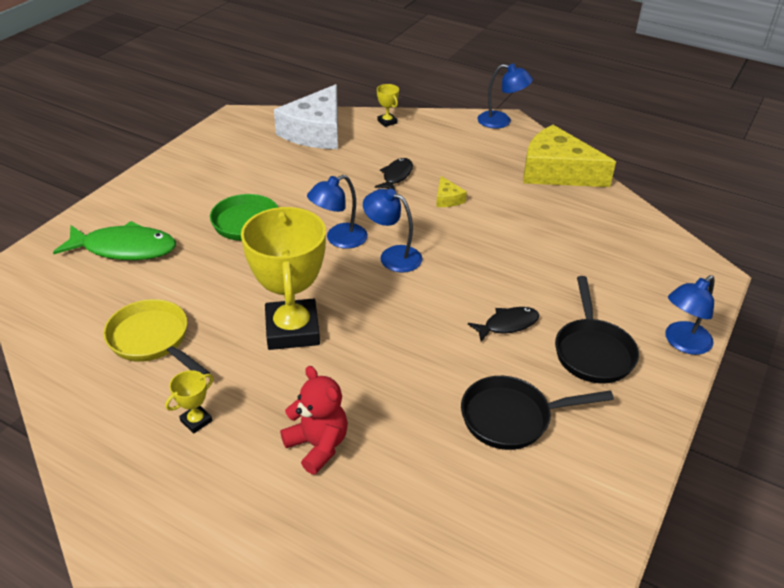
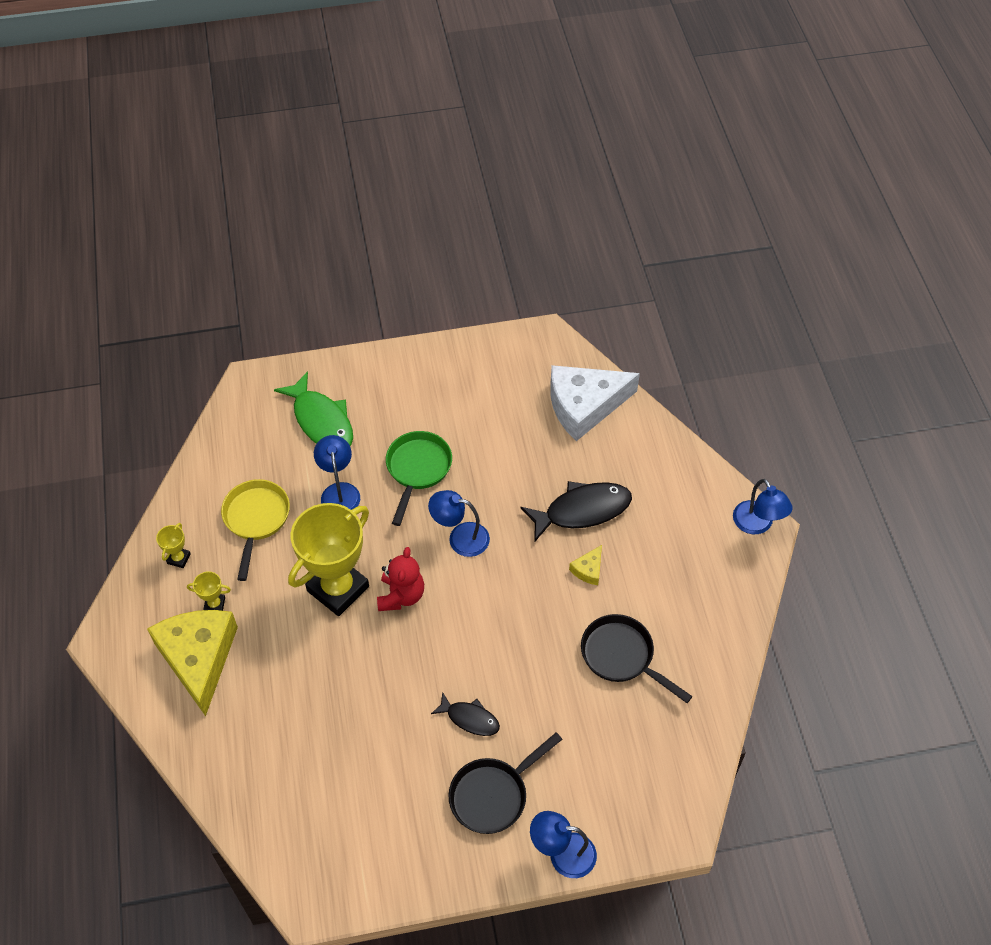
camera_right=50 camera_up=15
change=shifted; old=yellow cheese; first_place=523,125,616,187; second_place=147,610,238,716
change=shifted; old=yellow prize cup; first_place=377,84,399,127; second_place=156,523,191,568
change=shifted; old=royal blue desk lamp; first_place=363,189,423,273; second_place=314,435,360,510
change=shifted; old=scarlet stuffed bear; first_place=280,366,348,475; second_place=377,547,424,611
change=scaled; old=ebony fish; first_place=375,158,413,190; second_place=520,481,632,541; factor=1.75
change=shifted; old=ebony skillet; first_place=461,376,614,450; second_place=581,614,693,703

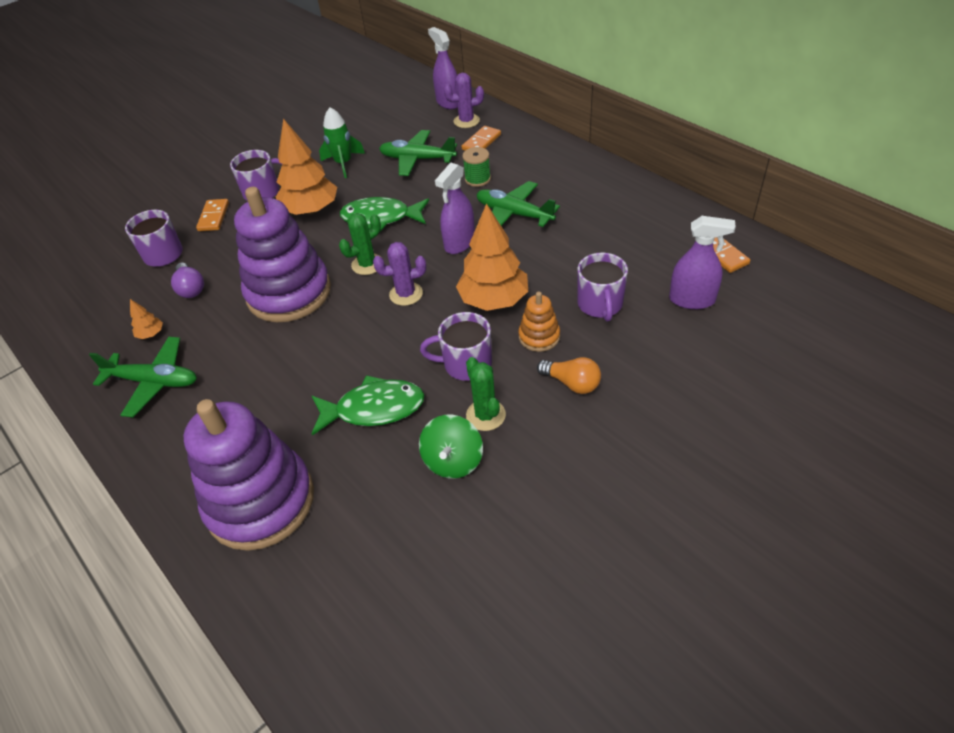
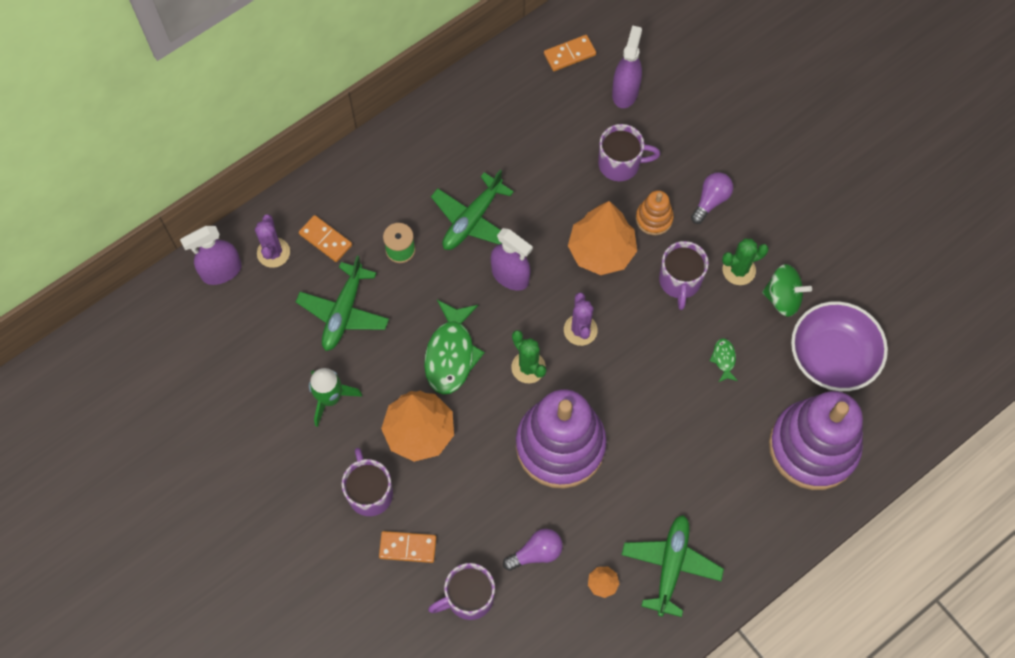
camera_right=-90 camera_up=20
change=repainted; old=orange-coloured light bulb; new=purple light bulb; first_place=537,357,601,394; second_place=691,172,733,224
change=scaled; old=green fish; first_place=312,375,425,436; second_place=710,338,738,382; factor=0.46
change=new; new=purple bowl; second_place=791,301,888,391

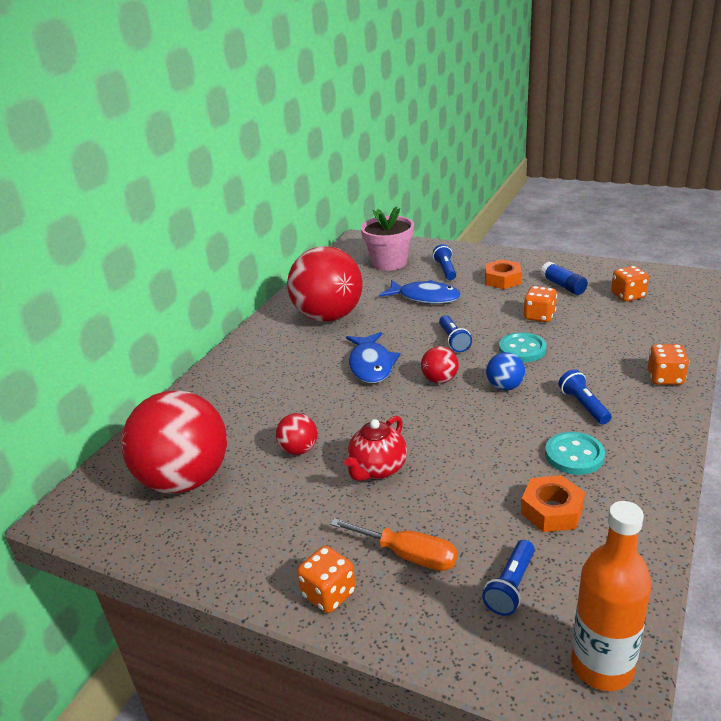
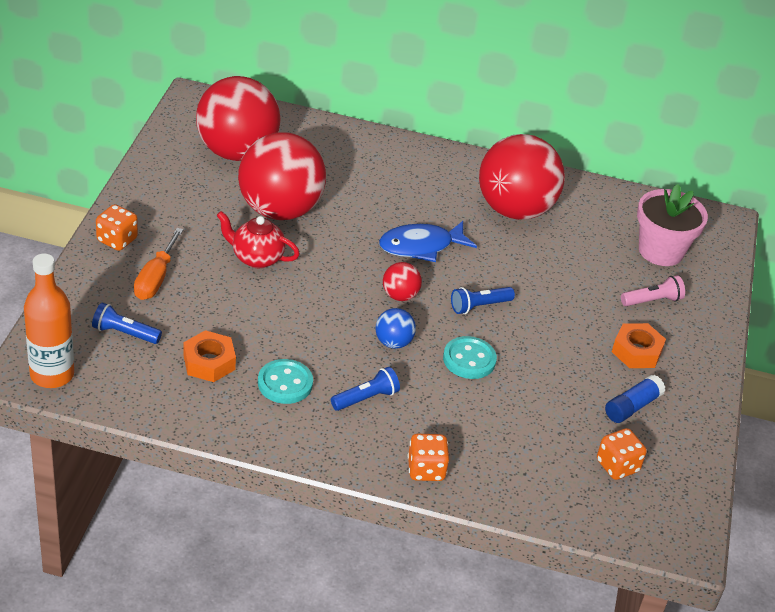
camera_right=70 camera_up=10
change=scaled; old=scarlet ball; first_place=276,413,317,455; second_place=238,132,326,220; factor=2.34
change=repainted; old=royal blue flashlight; new=rosy flashlight; first_place=433,244,456,280; second_place=621,275,685,306
change=gone; old=royal blue fish; first_place=379,280,461,304
change=gone; old=orange-coloured dice; first_place=524,286,557,322

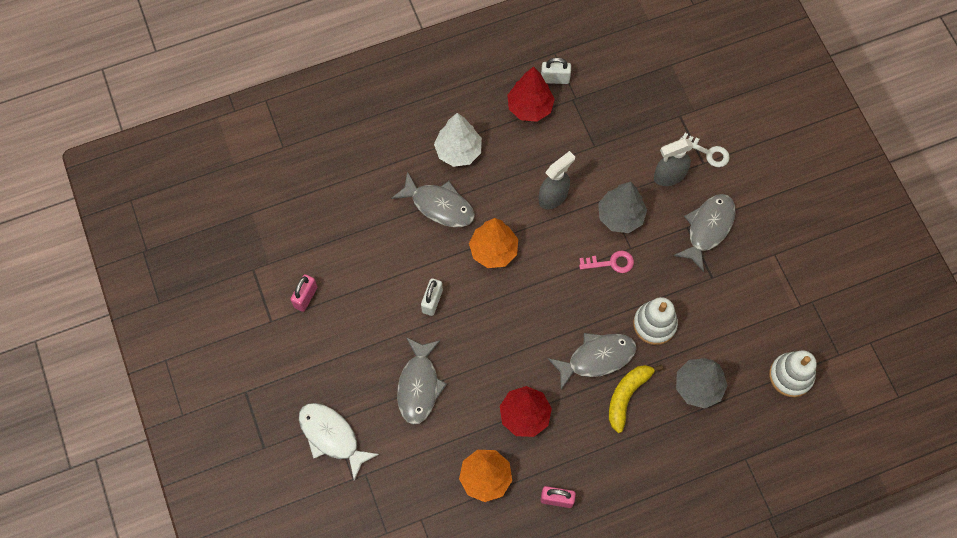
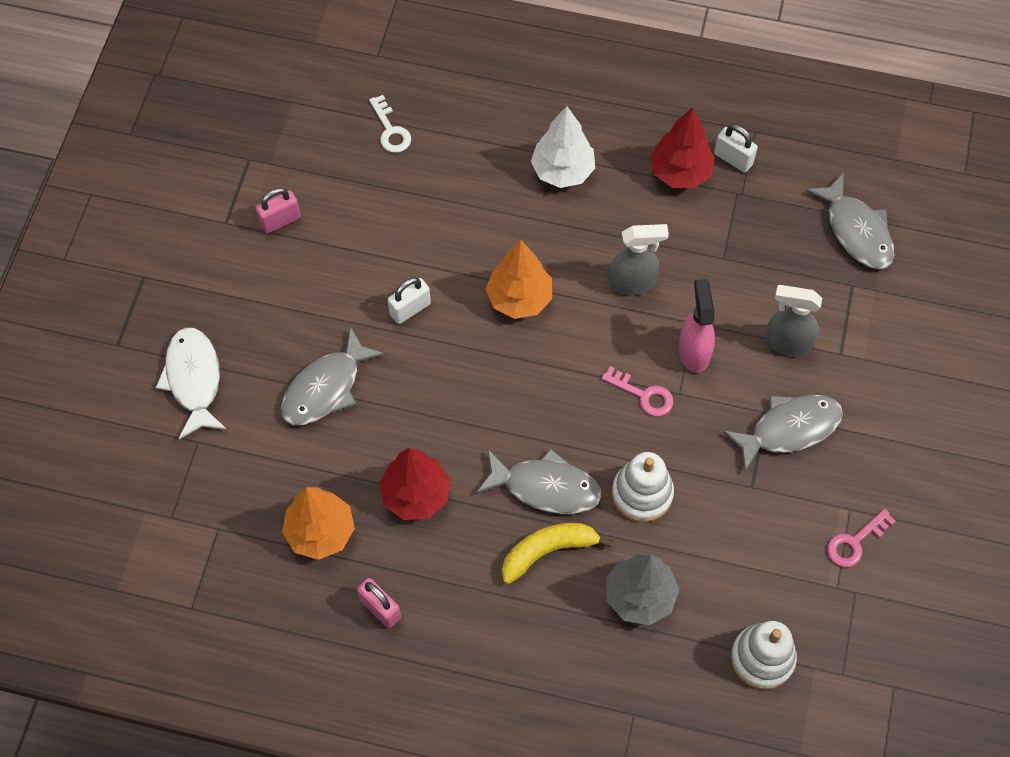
camera_right=35 camera_up=-5
change=shifted; old=snow-white key; first_place=680,133,730,167; second_place=369,95,411,153
change=swapped; old=grey toy tree; new=rosy spray cleaner; first_place=598,182,647,233; second_place=679,279,715,373
change=shifted; old=grey fish; first_place=391,171,475,227; second_place=806,172,894,269
change=new; new=rosy key; second_place=827,509,896,567

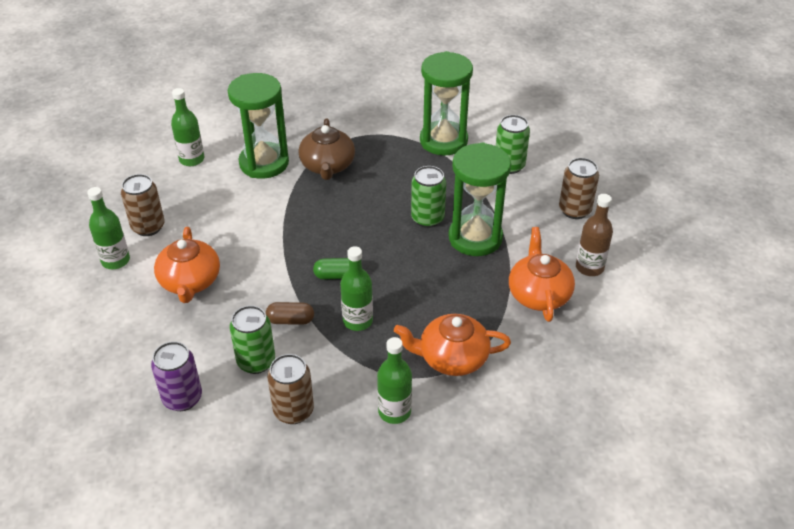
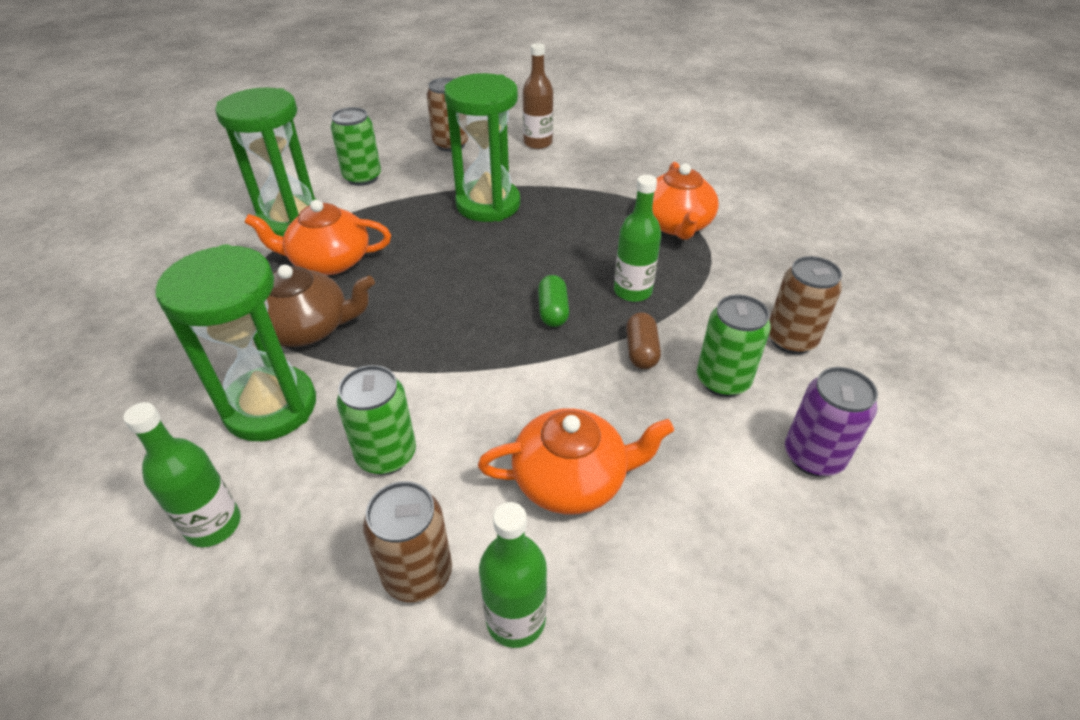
camera_right=-90 camera_up=0
change=shifted; old=orange-coloured tea pot; first_place=509,227,575,322; second_place=244,199,391,275
change=shifted; old=green tin; first_place=411,166,446,228; second_place=337,365,416,475
change=gone; old=green bottle; first_place=377,337,412,424

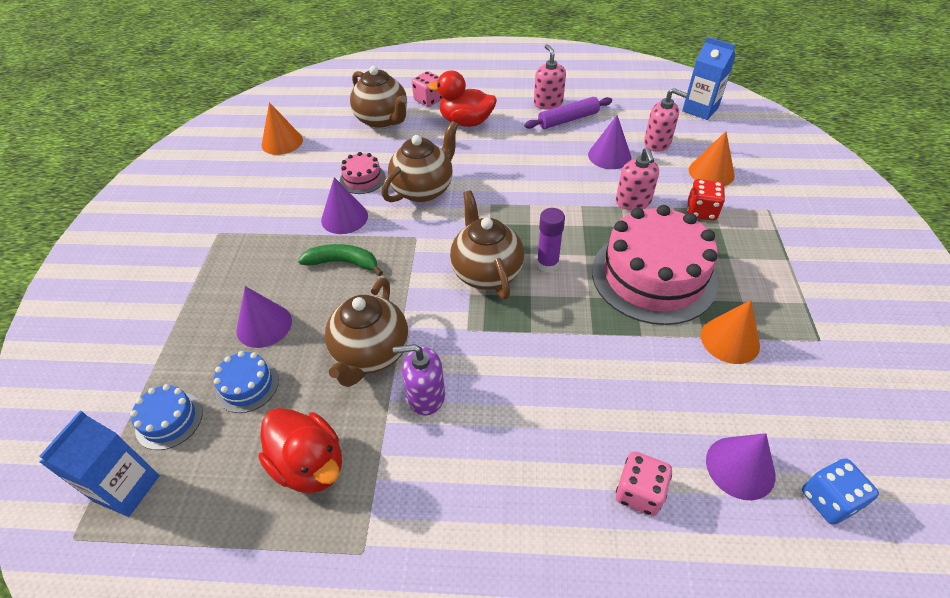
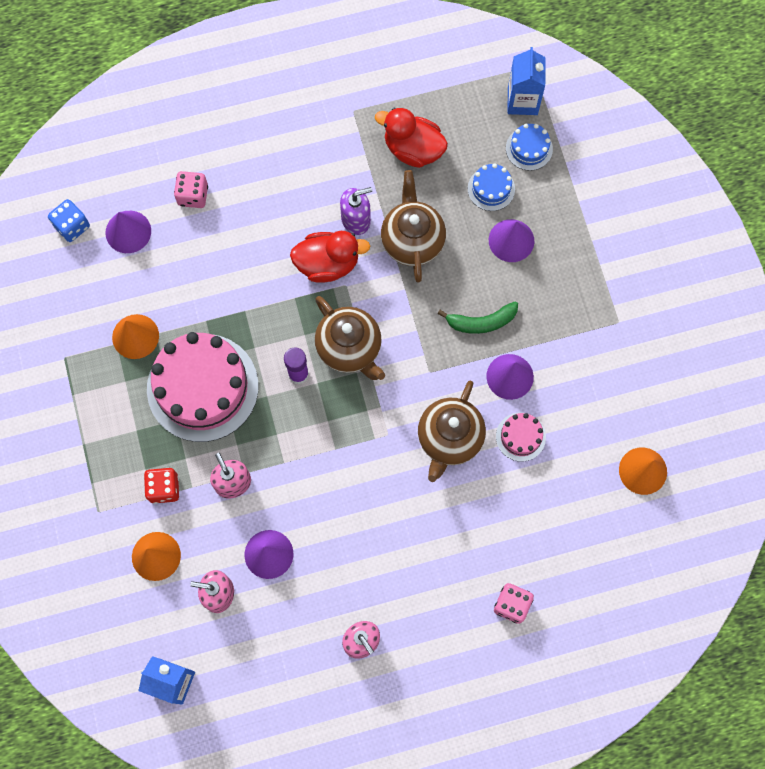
camera_right=160 camera_up=25
change=shifted; old=scarlet toy duck; first_place=428,71,497,127; second_place=290,231,370,282
change=gone; old=russet tea pot; first_place=350,66,407,129
change=gone; old=purple pastry roller; first_place=524,97,612,129

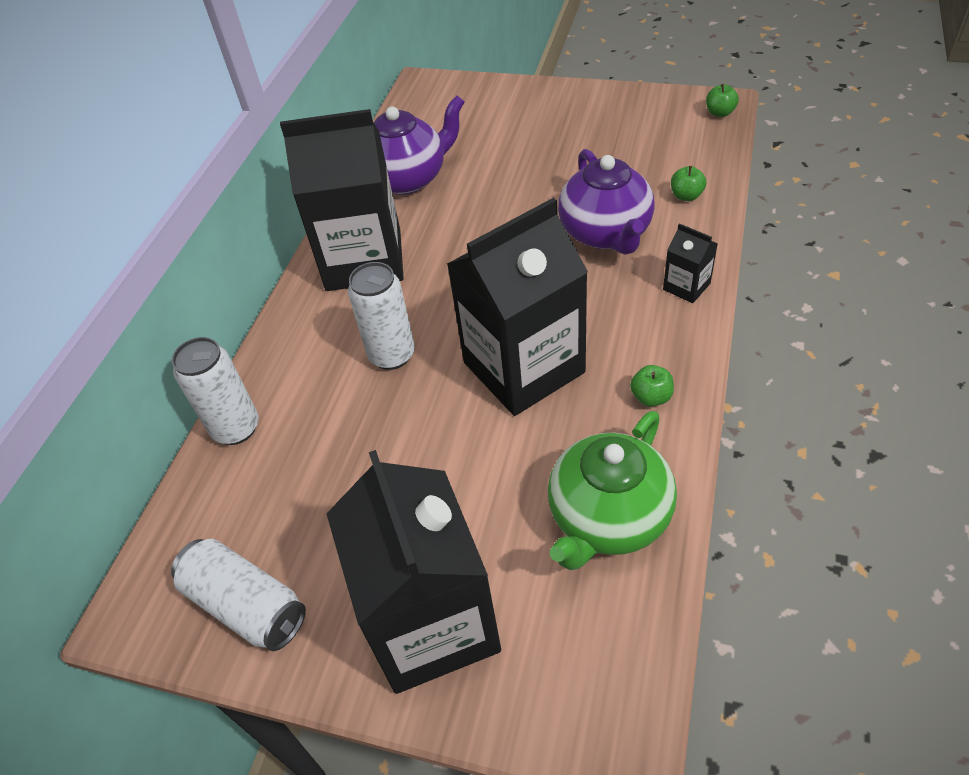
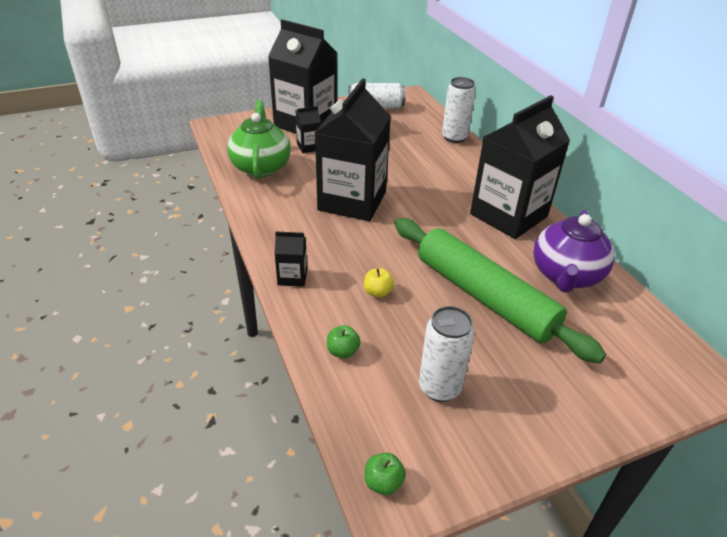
camera_right=135 camera_up=-10
change=new; new=ebony milk carton; second_place=295,106,321,153
change=swapped; old=purple tea pot; new=yellow apple; first_place=558,149,655,255; second_place=364,268,394,298
change=new; new=green pastry roller; second_place=394,218,606,364
change=shifted; old=snow-white tin; first_place=348,262,415,370; second_place=419,306,475,402
change=gone; old=green apple; first_place=630,365,674,407

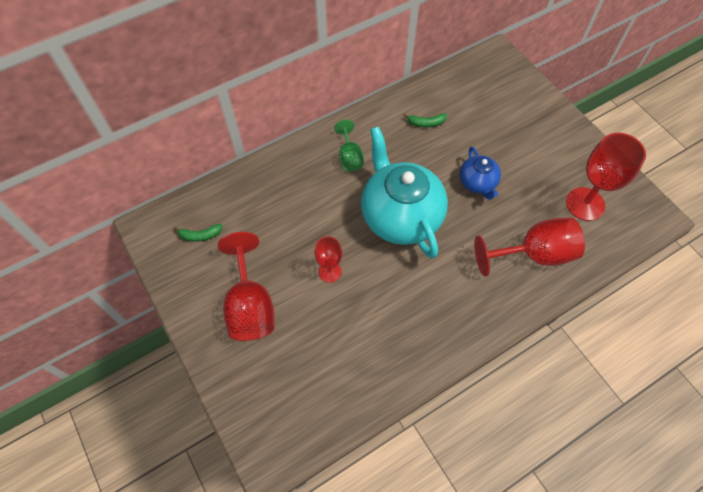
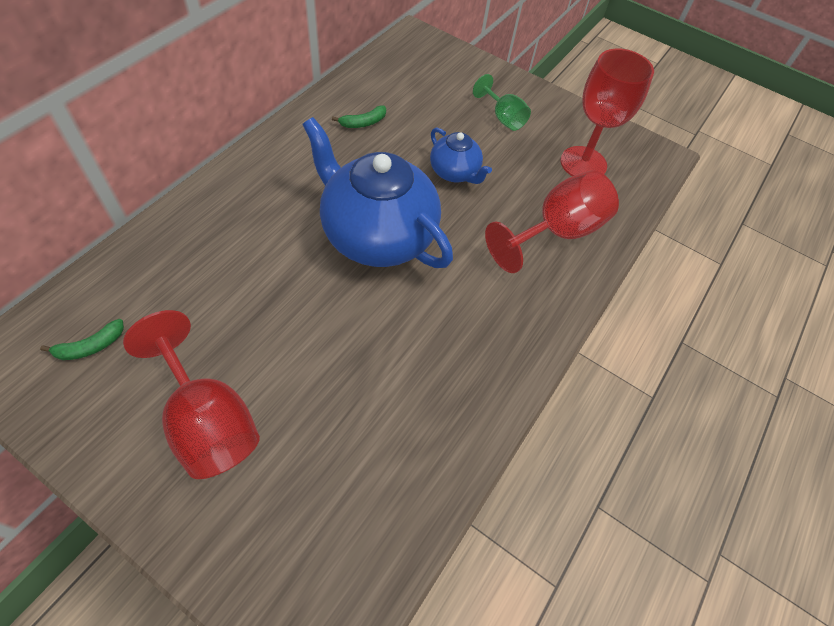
camera_right=-30 camera_up=-5
change=repainted; old=teal tea pot; new=royal blue tea pot; first_place=361,126,448,258; second_place=302,117,453,268
change=shifted; old=green goblet; first_place=334,120,364,172; second_place=473,74,531,131
change=gone; old=scarlet goblet; first_place=315,237,342,283

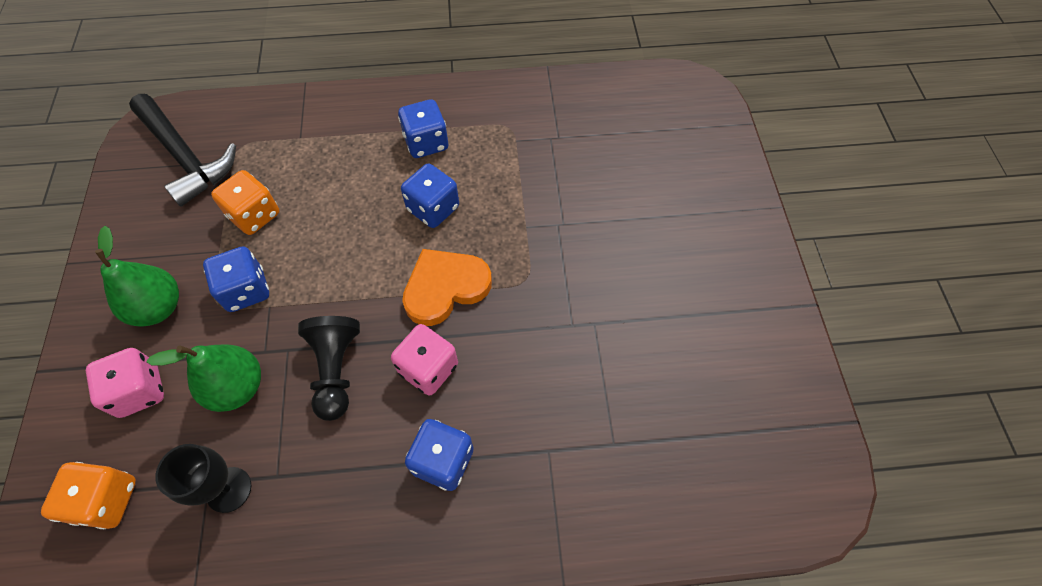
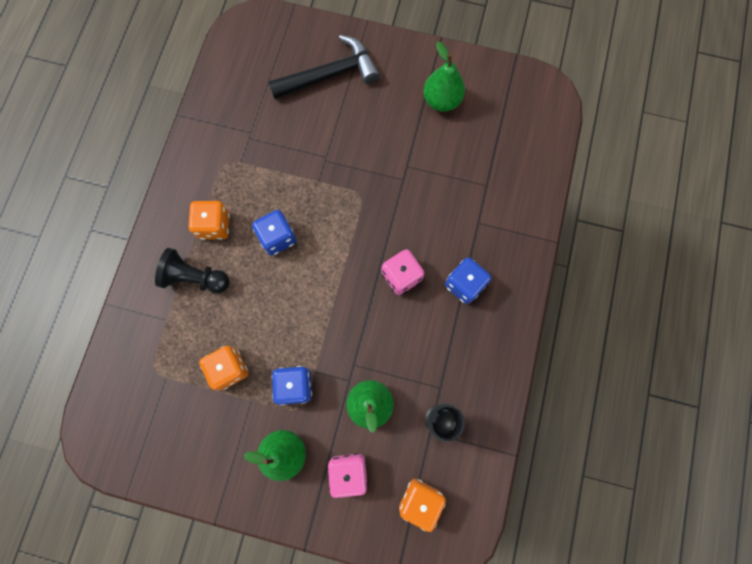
camera_right=-70 camera_up=15
change=shifted; old=ebony pawn; first_place=298,316,360,421; second_place=155,248,230,293
change=repainted; old=royal blue dice; new=orange-coloured dice; first_place=398,99,448,158; second_place=188,201,230,240
change=shifted; old=ebony hammer; first_place=129,94,236,207; second_place=268,35,379,100
change=new; new=green pear fruit; second_place=423,42,465,112
change=gone; old=orange-coloured love heart; first_place=402,249,492,326

